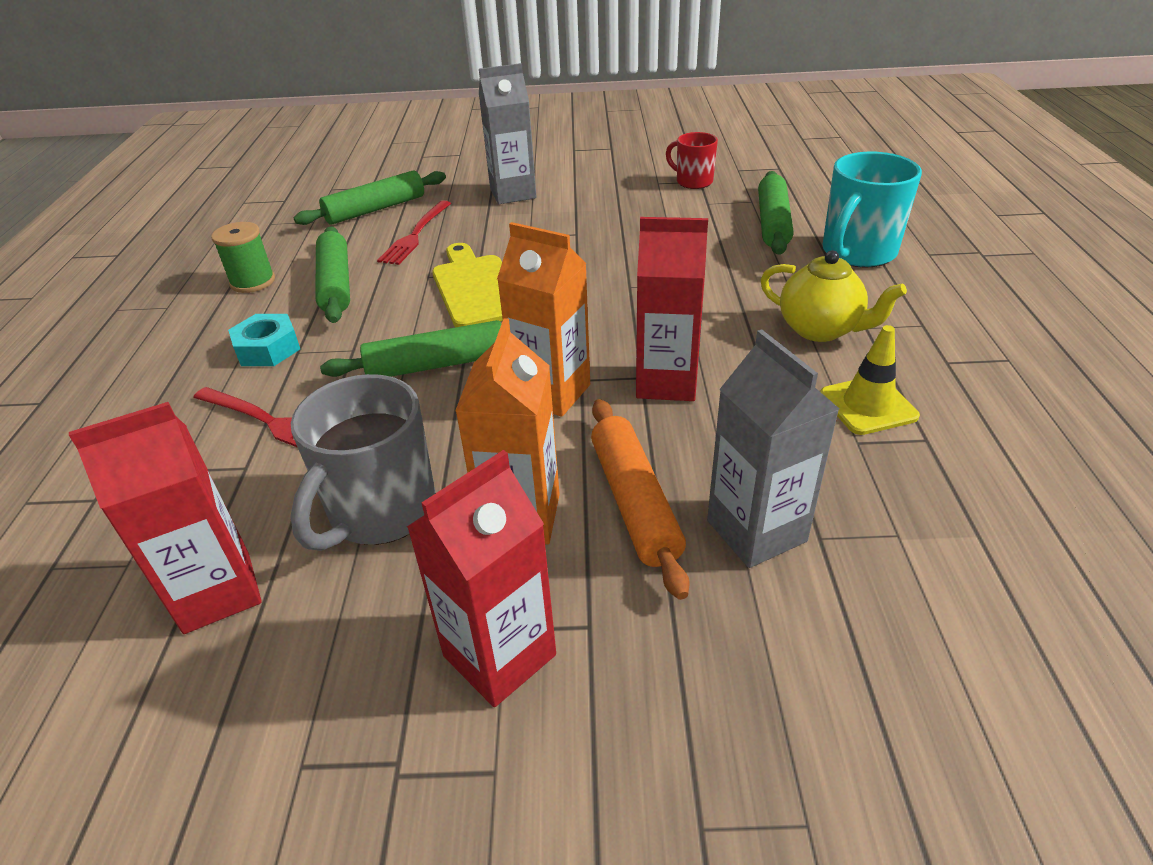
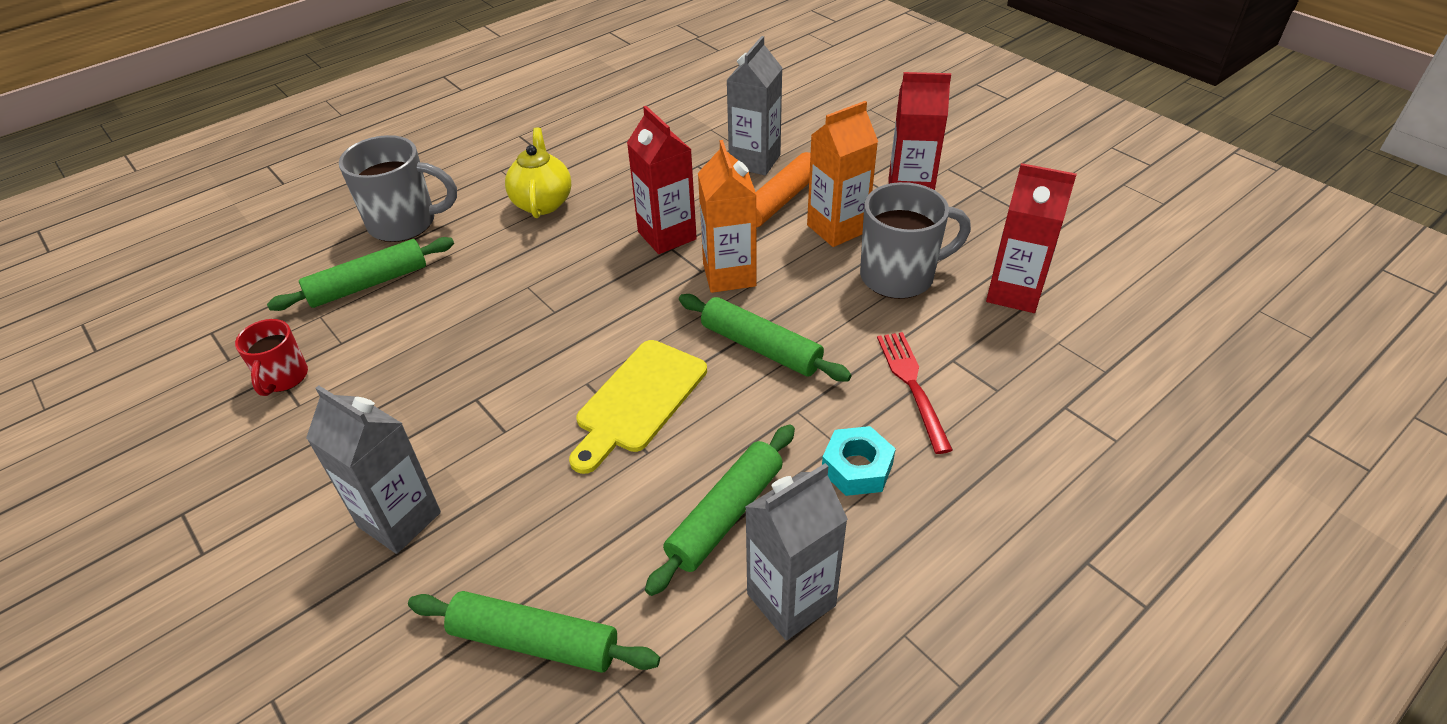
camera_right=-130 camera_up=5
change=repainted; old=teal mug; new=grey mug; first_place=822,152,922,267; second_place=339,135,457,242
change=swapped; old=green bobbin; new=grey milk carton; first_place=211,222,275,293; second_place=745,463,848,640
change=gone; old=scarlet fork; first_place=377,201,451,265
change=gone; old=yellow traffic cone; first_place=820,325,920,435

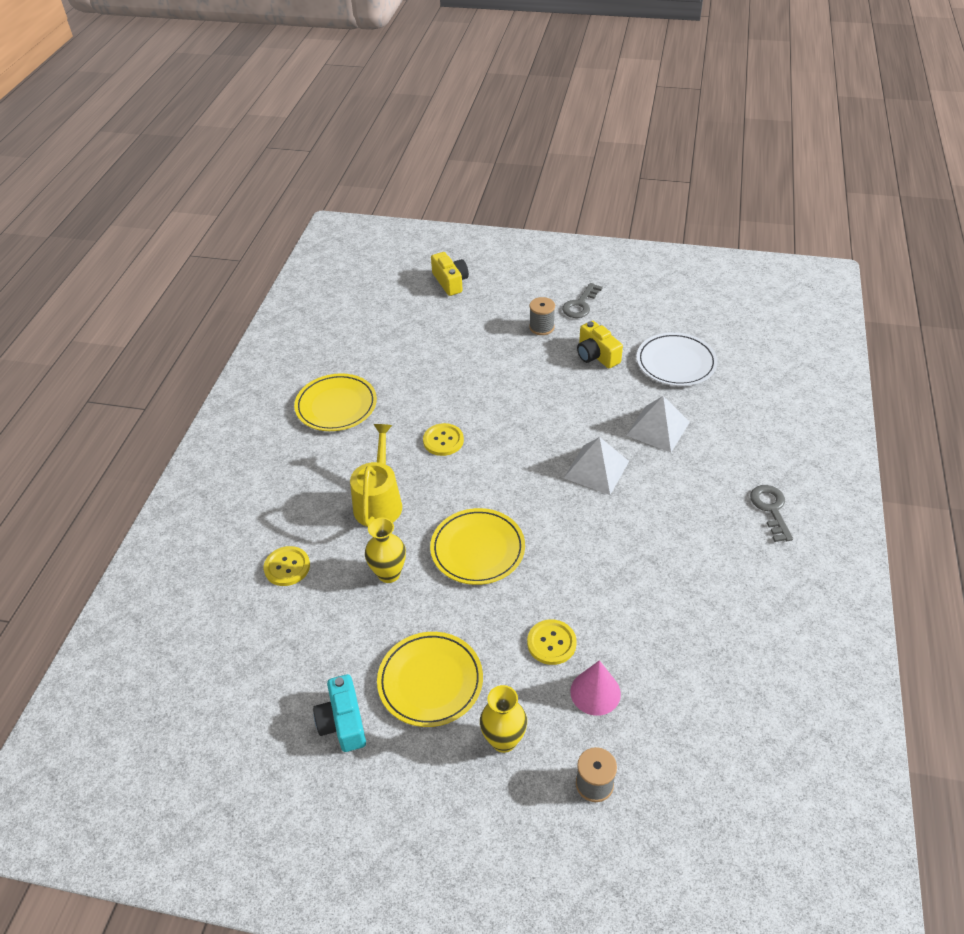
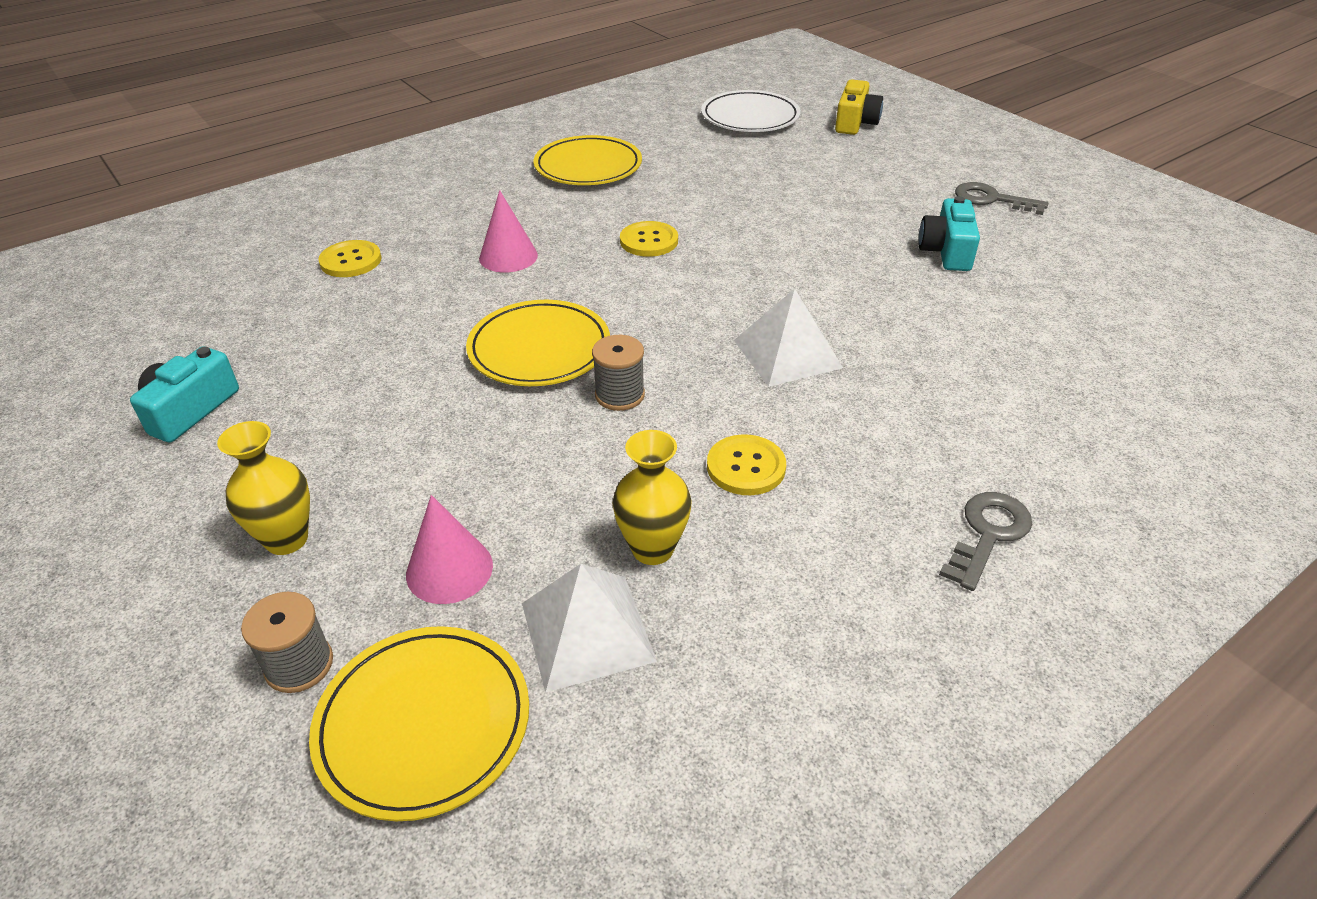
camera_right=40 camera_up=-5
change=shifted; old=yellow flat dish; first_place=377,632,483,727; second_place=309,626,529,821
change=swapped; old=yellow watering pot; new=rosy solid cone; first_place=350,424,402,527; second_place=479,190,538,272
change=shifted; old=snow-white solid pyramid; first_place=626,396,690,452; second_place=522,564,657,693
change=shifted; old=grey bobbin; first_place=529,297,555,335; second_place=592,335,645,411
change=shifted; old=yellow flower vase; first_place=365,518,406,583; second_place=613,430,692,565
change=shifted; old=snow-white flat dish; first_place=637,332,718,386; second_place=701,90,801,132
change=shifted; old=yellow button; first_place=527,619,577,665; second_place=707,434,786,495
change=repainted; old=yellow compact camera; new=teal compact camera; first_place=577,321,623,368; second_place=919,196,980,271
change=rotated; old=grey key; first_place=562,283,603,318; second_place=955,182,1048,215; degrees=45

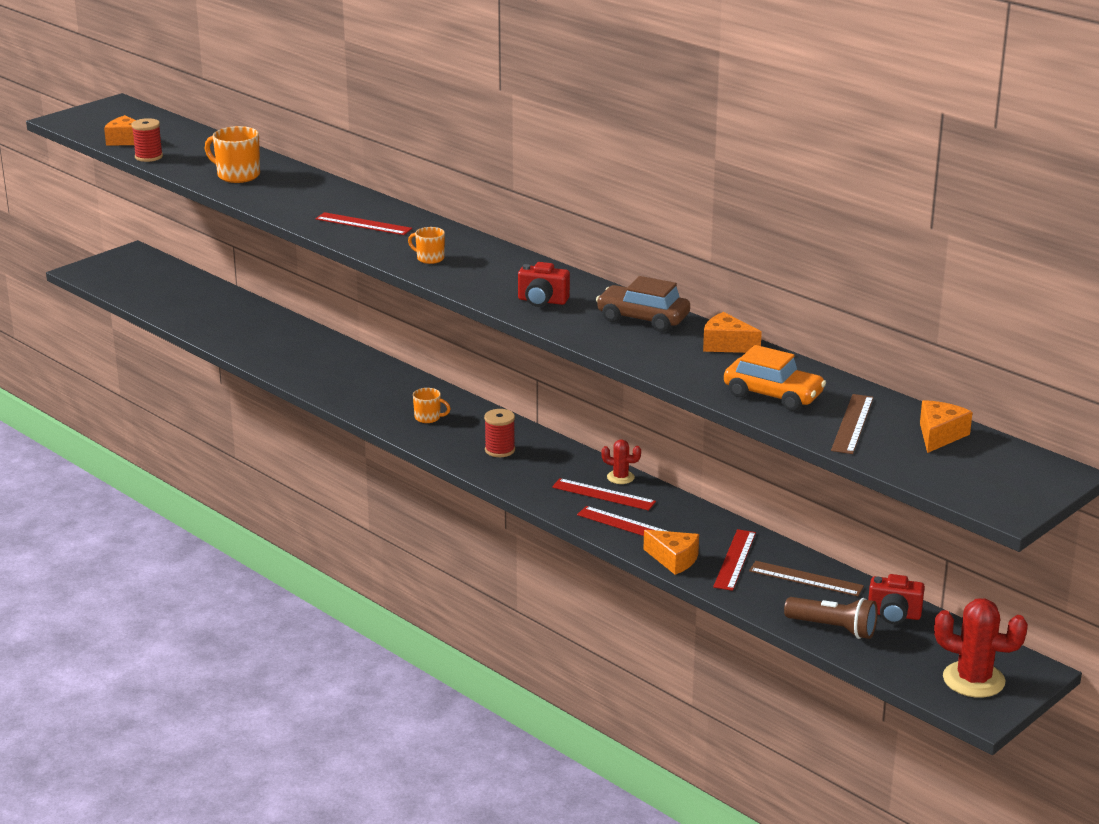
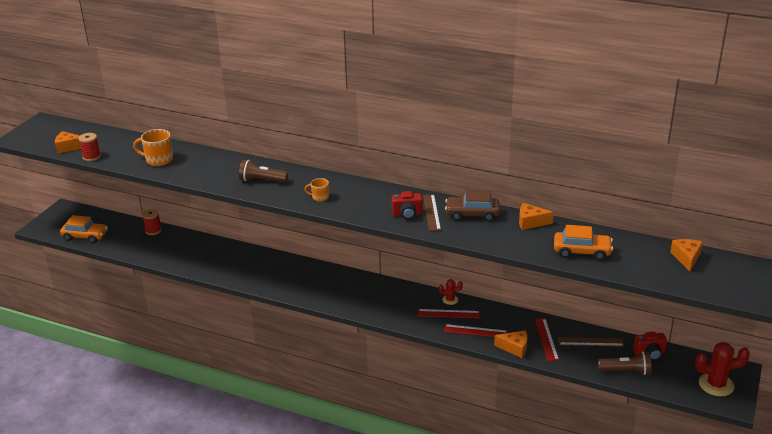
camera_right=-20 camera_up=5
change=new; new=orange-coloured toy car; second_place=60,215,108,243
change=shifted; old=scarlet bobbin; first_place=484,409,515,457; second_place=142,209,162,235
change=swapped; old=scarlet ruler; new=russet flashlight; first_place=316,212,412,235; second_place=239,160,288,182
change=shifted; old=russet ruler; first_place=831,394,874,454; second_place=423,194,441,231
change=gone; old=orange-coloured mug; first_place=413,388,451,423

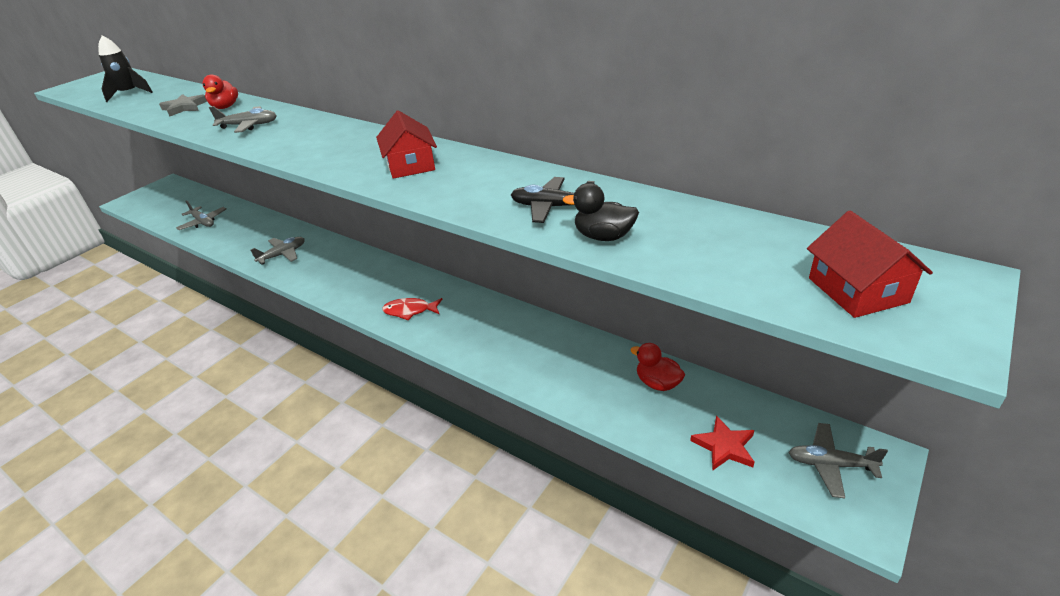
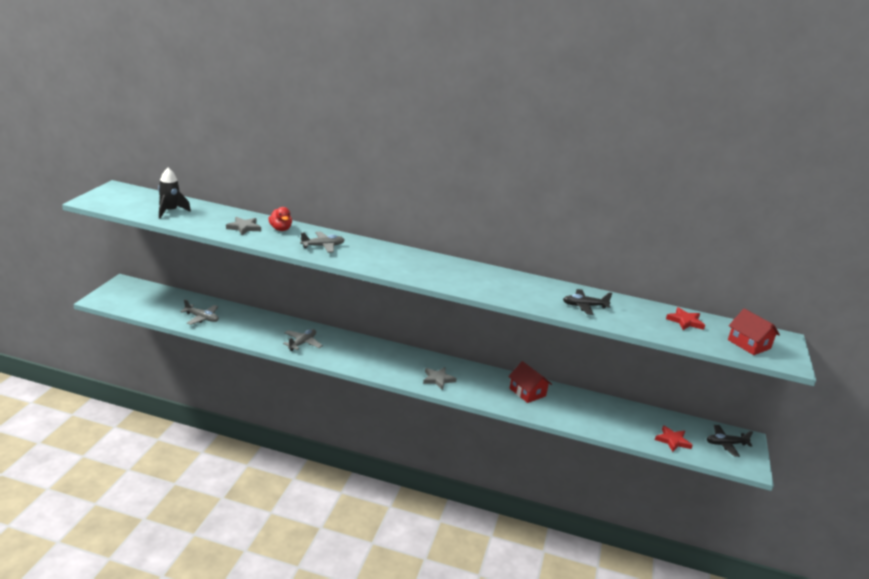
camera_right=-25 camera_up=-10
change=swapped; old=scarlet fish; new=grey five-pointed star; first_place=382,298,442,320; second_place=423,367,457,390
change=shifted; old=scarlet toy house; first_place=376,110,437,179; second_place=508,361,552,403
change=new; new=scarlet five-pointed star; second_place=666,307,705,330
change=repainted; old=grey plane; new=ebony plane; first_place=788,423,888,498; second_place=707,425,753,457
change=gone; old=ebony toy duck; first_place=563,183,639,241
change=gone; old=scarlet toy duck; first_place=630,343,685,391

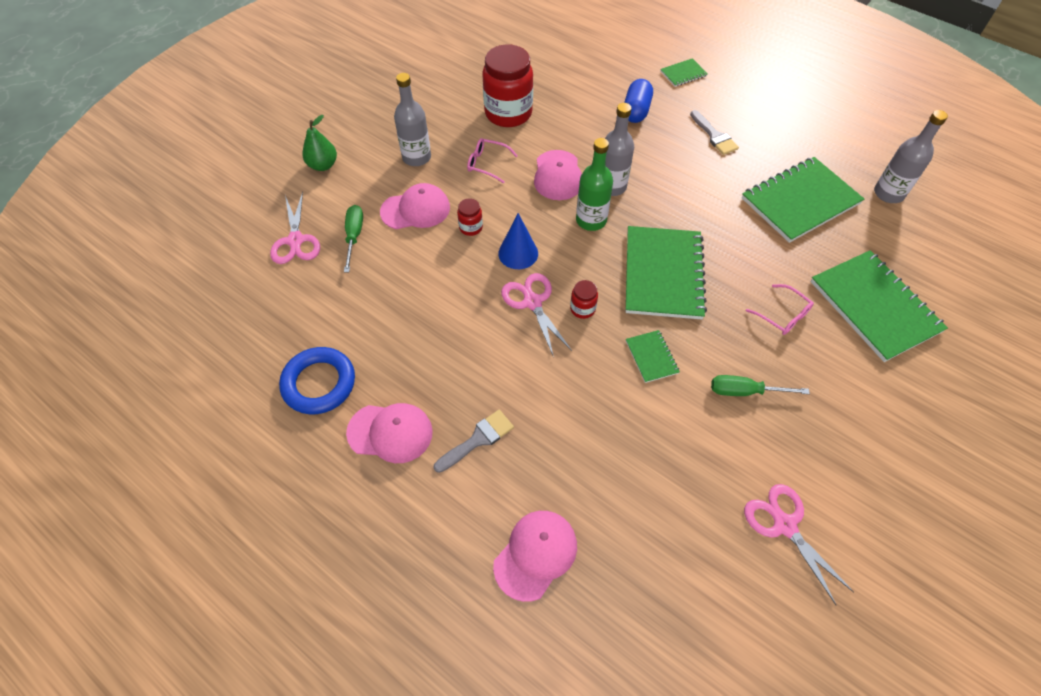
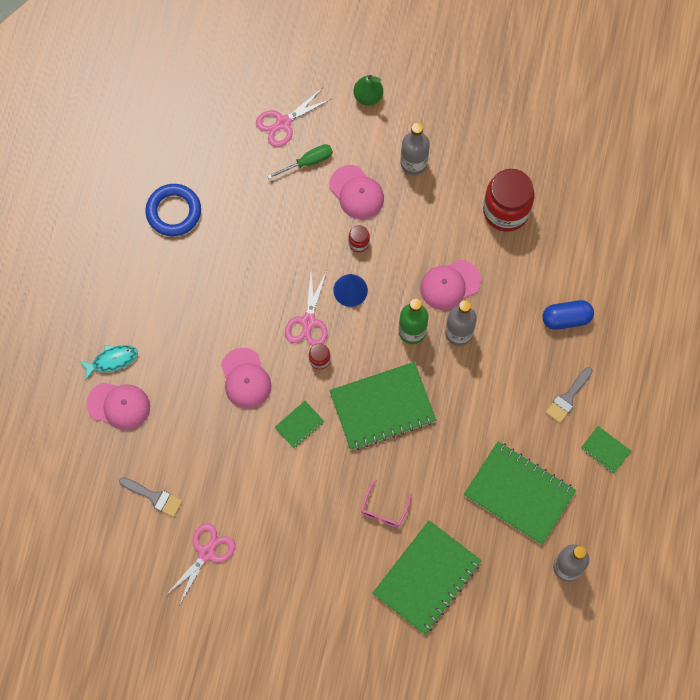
camera_right=65 camera_up=15
change=new; new=teal fish; second_place=79,345,138,380
change=shifted; old=grey brush; first_place=434,410,514,473; second_place=119,477,183,517
change=shifted; old=rosy peaked cap; first_place=346,403,433,463; second_place=221,348,271,409
change=rotated; old=rosy pair of scissors; first_place=501,273,572,357; second_place=285,271,327,346; degrees=150
change=shifted; old=green notebook; first_place=660,58,708,87; second_place=581,426,631,473
change=gone; old=rosy spectacles; first_place=467,138,518,183
change=gone; old=green hand screwdriver; first_place=711,375,810,396

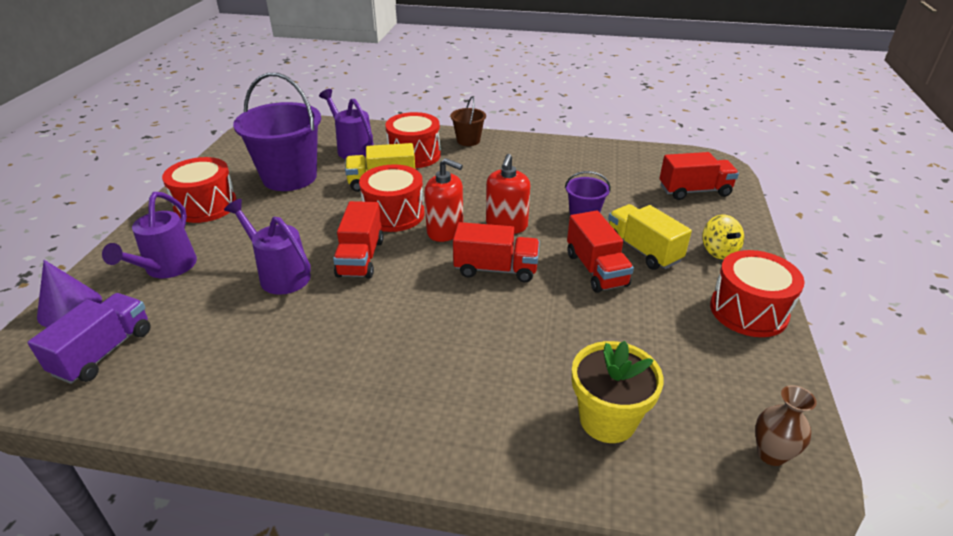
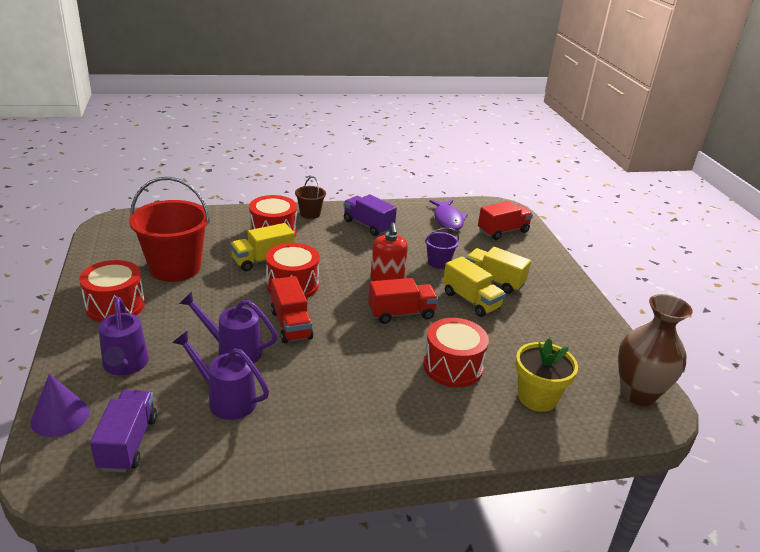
camera_right=-25 camera_up=-5
change=repainted; old=purple pail; new=scarlet pail; first_place=233,73,321,191; second_place=129,177,210,282
change=shifted; old=purple watering pot; first_place=319,89,374,159; second_place=172,331,269,420
change=new; new=purple truck; second_place=344,194,397,236
change=shifted; old=scarlet snare drum; first_place=710,250,805,337; second_place=423,318,489,387
change=new; new=purple fish; second_place=429,200,468,230
change=repainted; old=scarlet truck; new=yellow truck; first_place=567,210,634,293; second_place=443,256,506,317
change=scaled; old=russet flower vase; first_place=755,385,817,466; second_place=618,294,693,406; factor=1.95
change=gone; old=scarlet soap pump; first_place=424,158,463,242
change=gone; old=yellow toy top; first_place=702,215,744,259

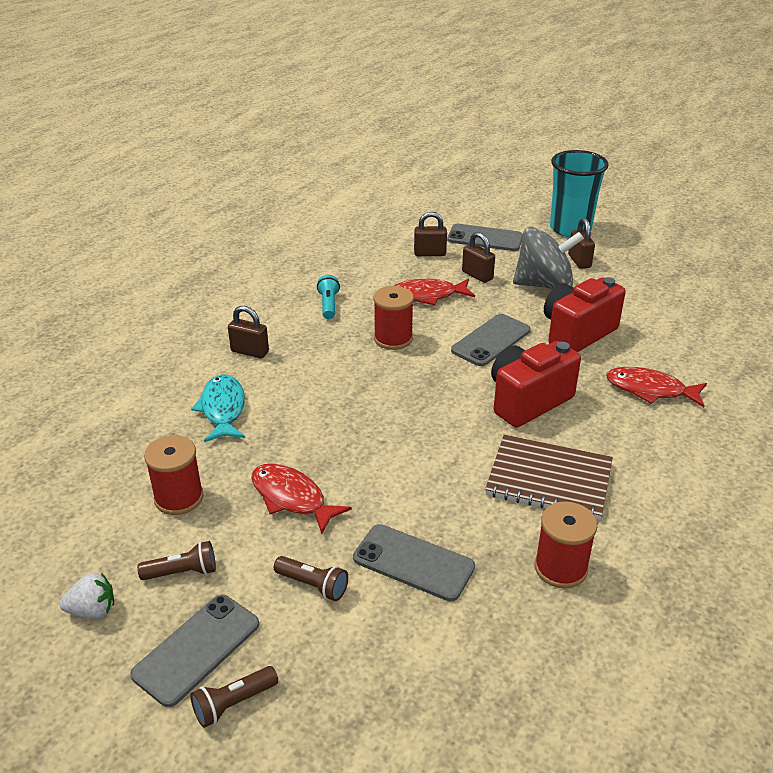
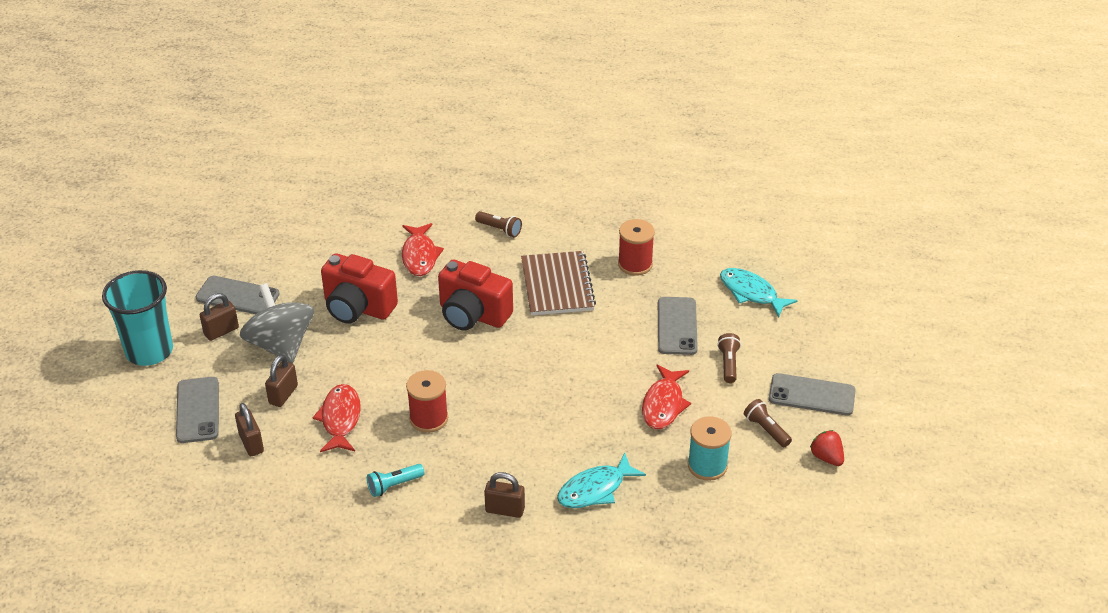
camera_right=-115 camera_up=5
change=shifted; old=grey smartphone; first_place=451,314,530,366; second_place=196,276,280,314
change=rotated; old=scarlet fish; first_place=394,279,475,305; second_place=312,384,361,452; degrees=-150
change=shifted; old=russet flashlight; first_place=190,666,278,728; second_place=475,211,522,237
change=rotated; old=russet lock; first_place=228,306,269,358; second_place=484,472,525,518; degrees=-75
change=repainted; old=scarlet bobbin; new=teal bobbin; first_place=144,435,204,515; second_place=688,416,731,481
change=new; new=teal fish; second_place=720,268,798,318
change=repainted; old=snow-white berry; new=scarlet berry; first_place=60,573,114,619; second_place=810,430,844,466

